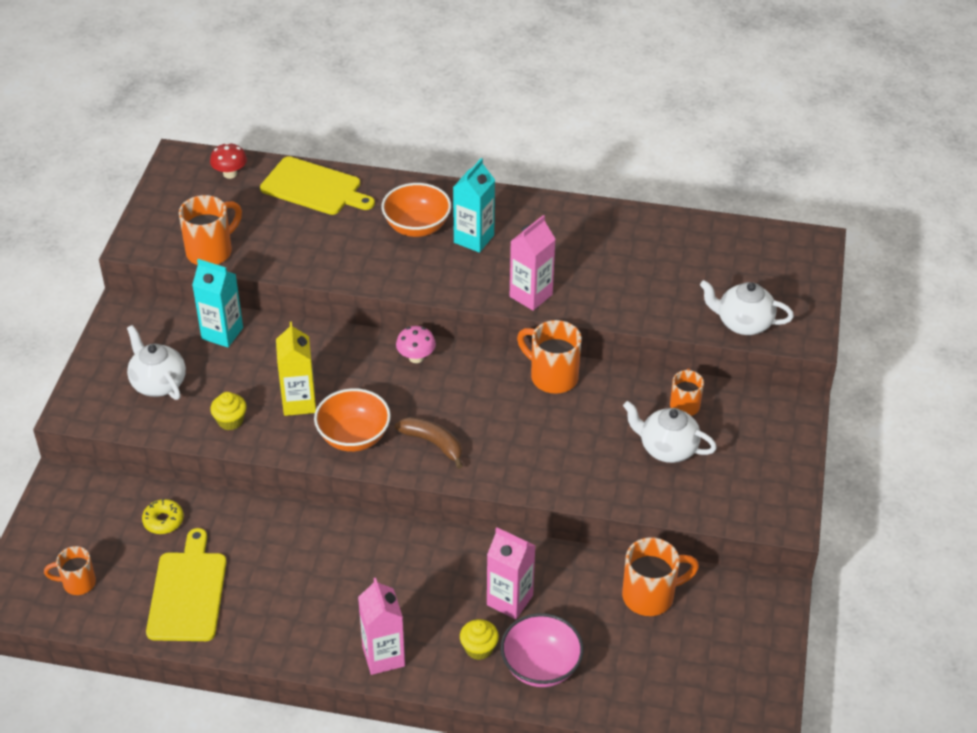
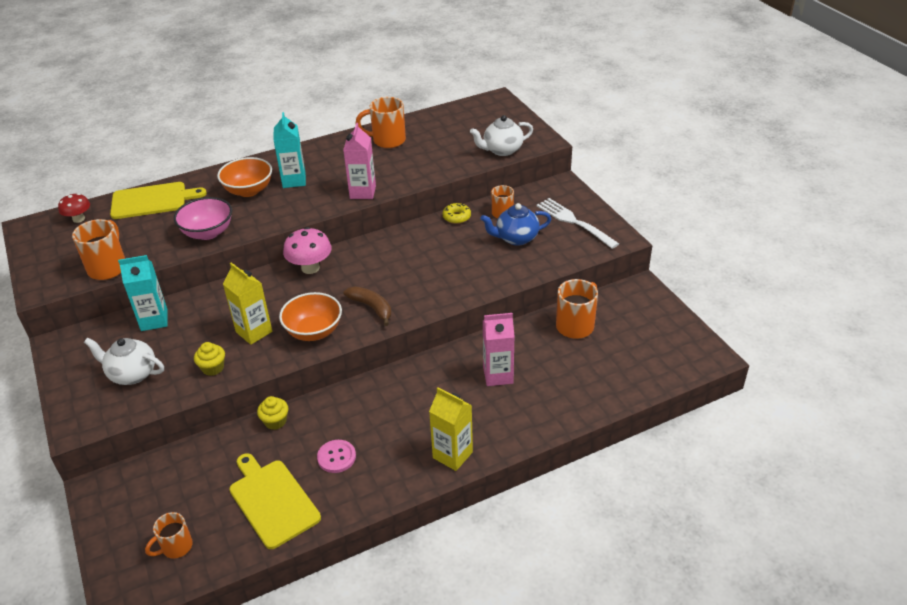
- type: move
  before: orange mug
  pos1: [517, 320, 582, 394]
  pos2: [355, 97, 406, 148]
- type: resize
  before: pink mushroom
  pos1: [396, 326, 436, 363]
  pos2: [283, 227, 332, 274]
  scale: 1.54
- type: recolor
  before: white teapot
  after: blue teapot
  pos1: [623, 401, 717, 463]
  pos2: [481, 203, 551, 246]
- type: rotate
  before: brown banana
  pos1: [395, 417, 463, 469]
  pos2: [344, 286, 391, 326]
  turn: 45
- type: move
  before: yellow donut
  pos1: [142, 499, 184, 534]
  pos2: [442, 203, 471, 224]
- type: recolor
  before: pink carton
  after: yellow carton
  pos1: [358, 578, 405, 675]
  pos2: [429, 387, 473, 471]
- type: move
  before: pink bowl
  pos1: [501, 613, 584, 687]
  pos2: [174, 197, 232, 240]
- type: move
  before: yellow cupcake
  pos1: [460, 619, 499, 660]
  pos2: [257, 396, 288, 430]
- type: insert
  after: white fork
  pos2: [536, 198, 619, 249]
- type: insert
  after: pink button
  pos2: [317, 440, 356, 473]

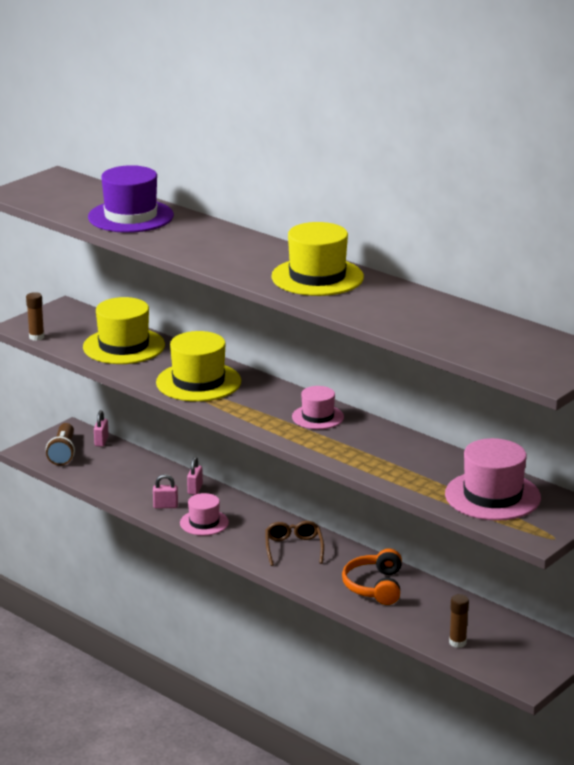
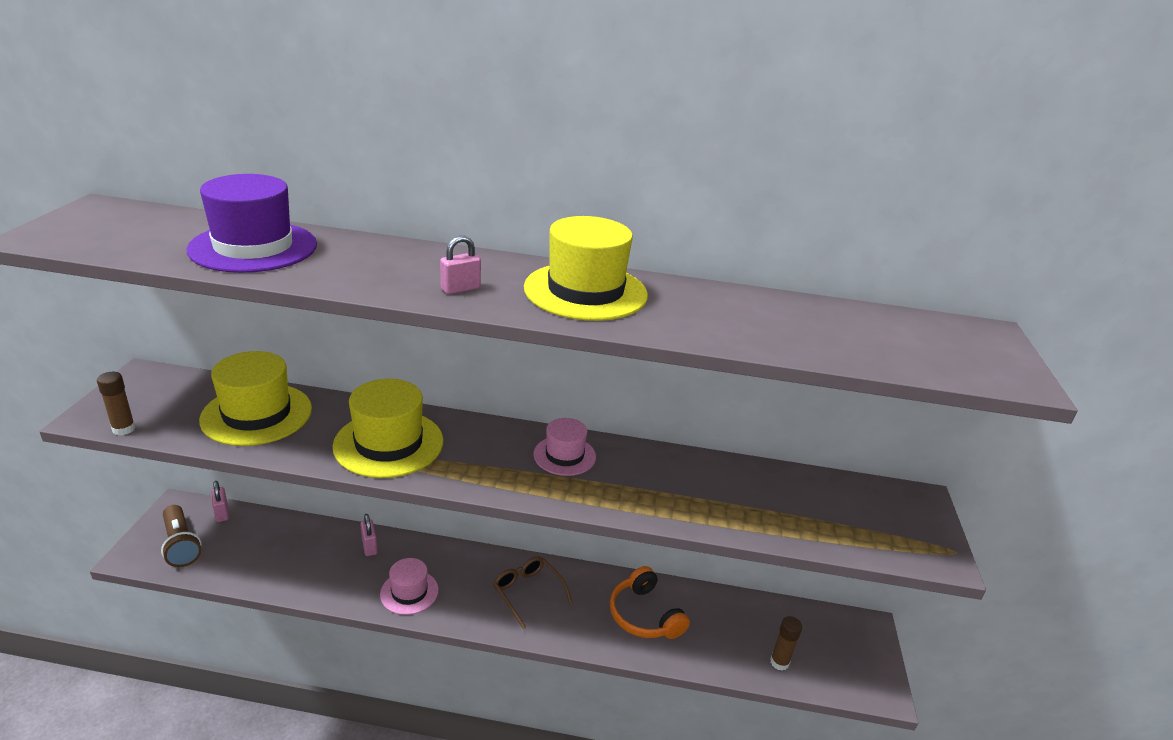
- type: delete
  before: pink hat
  pos1: [445, 438, 541, 521]
- type: move
  before: pink padlock
  pos1: [153, 474, 178, 508]
  pos2: [440, 236, 481, 294]

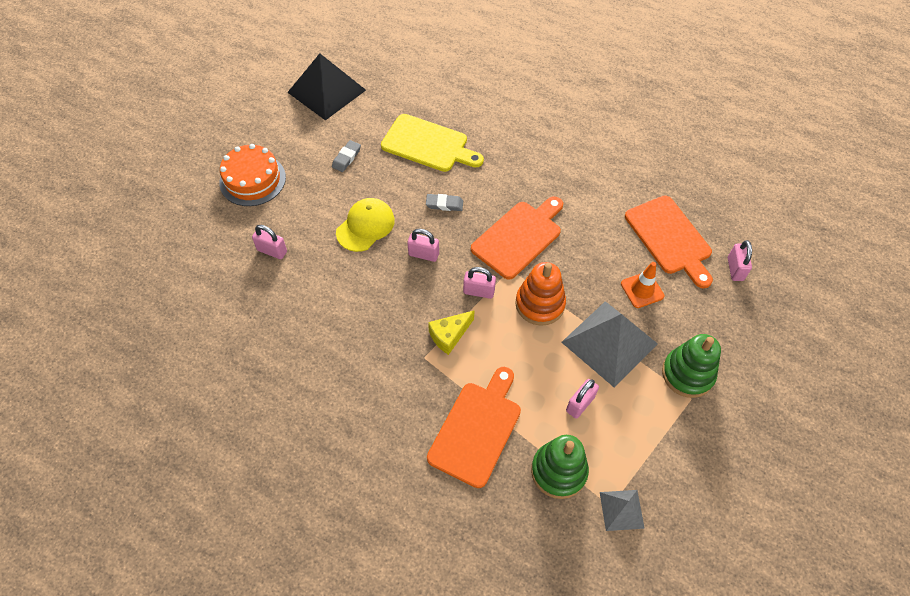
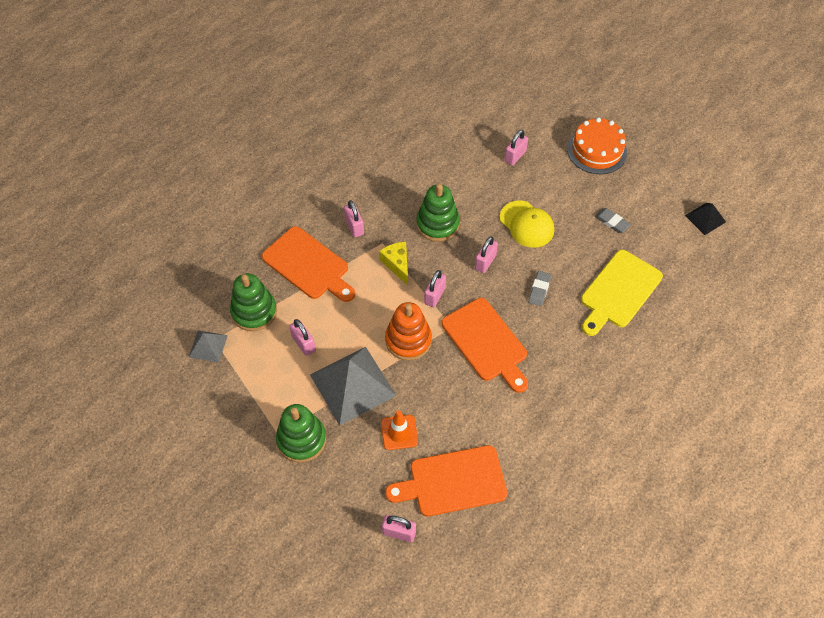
- type: resize
  before: black pyramid
  pos1: [287, 53, 366, 120]
  pos2: [685, 203, 726, 235]
  scale: 0.5
- type: insert
  after: green stacking toy
  pos2: [416, 184, 460, 242]
- type: insert
  after: pink padlock
  pos2: [344, 200, 364, 237]

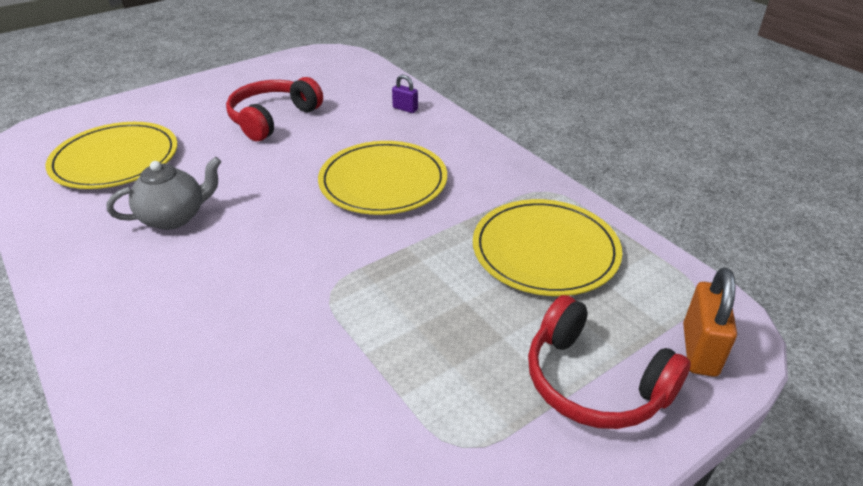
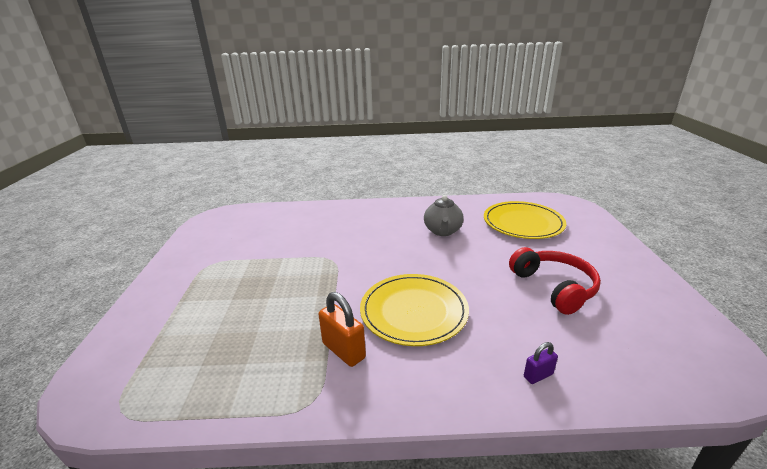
- type: delete
  before: yellow plate
  pos1: [473, 199, 622, 296]
- type: move
  before: orange padlock
  pos1: [683, 268, 737, 377]
  pos2: [318, 292, 366, 367]
- type: delete
  before: red headphones
  pos1: [528, 295, 691, 429]

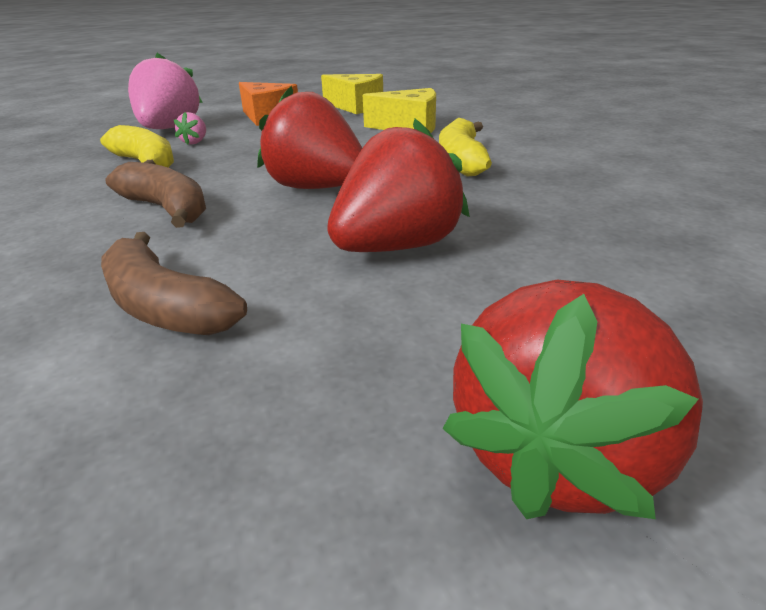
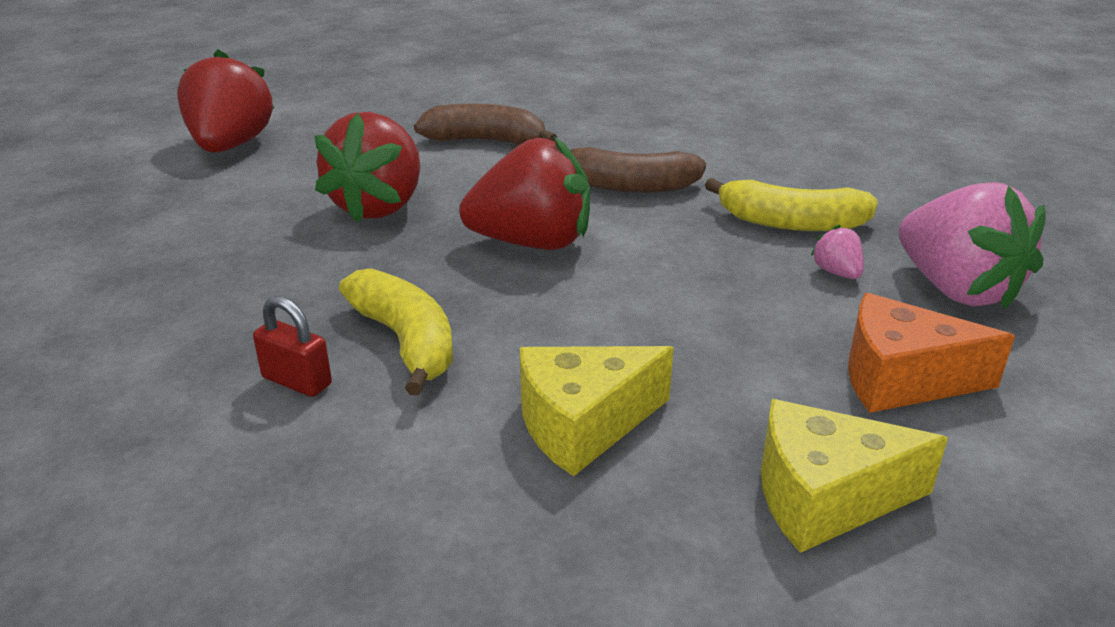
- type: insert
  after: red padlock
  pos2: [253, 296, 332, 397]

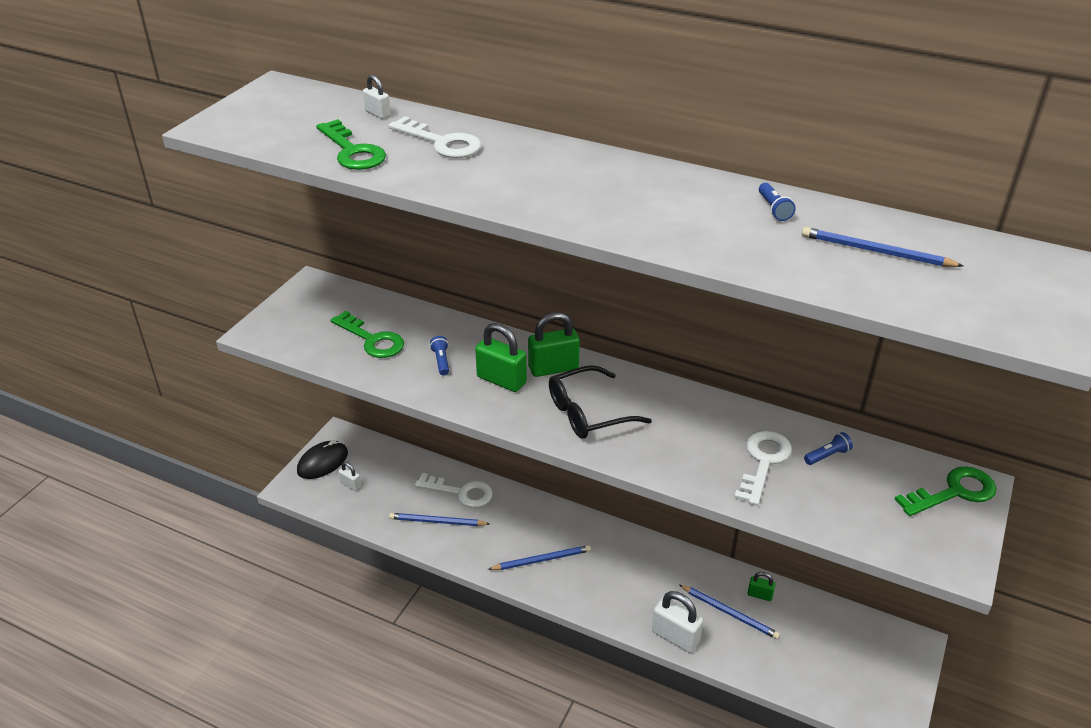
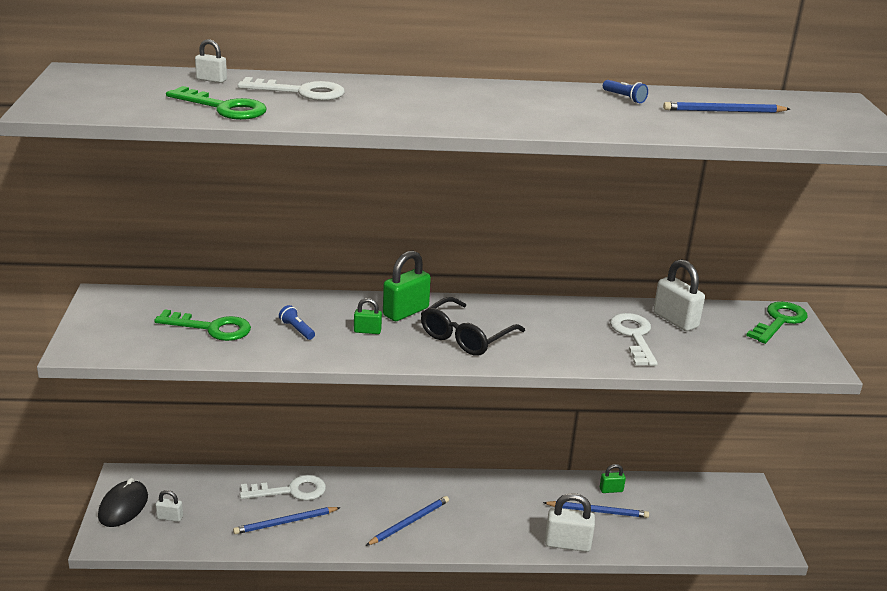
- type: resize
  before: green padlock
  pos1: [475, 323, 527, 392]
  pos2: [354, 298, 382, 334]
  scale: 0.54
- type: replace
  before: blue flashlight
  after: white padlock
  pos1: [804, 432, 853, 465]
  pos2: [653, 259, 705, 331]

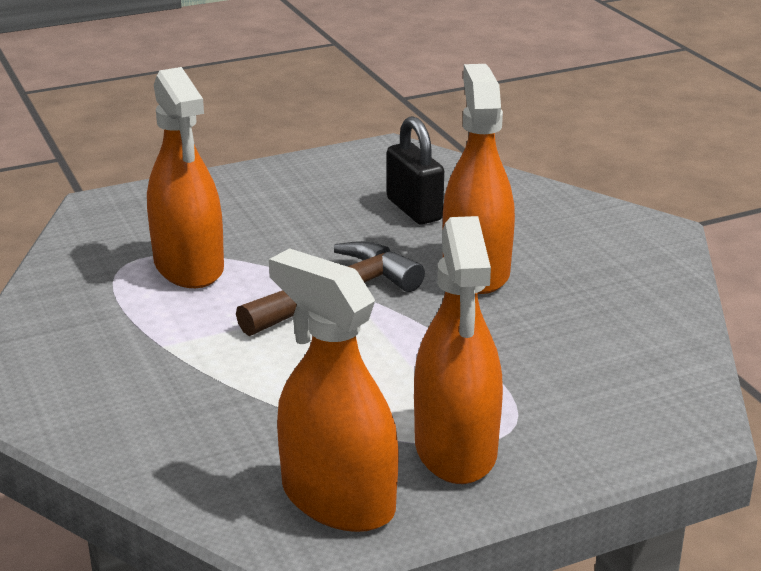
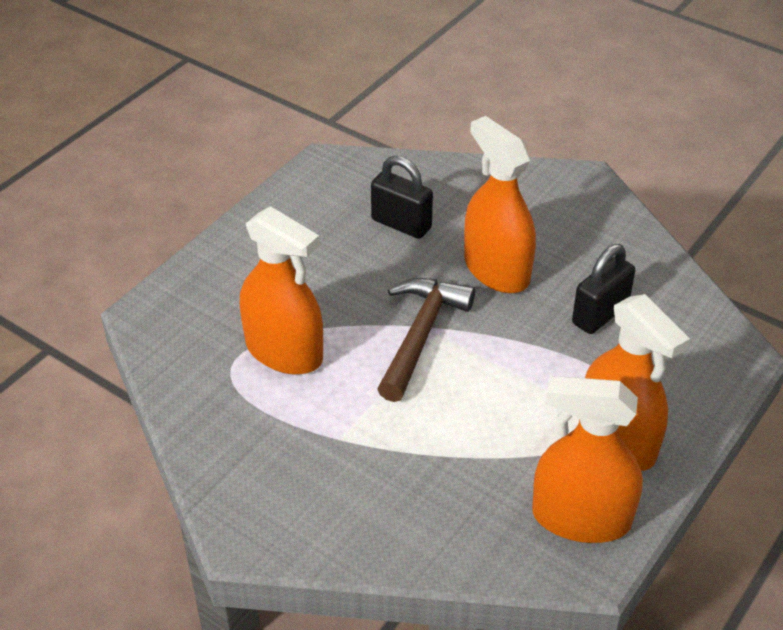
- type: insert
  after: black padlock
  pos2: [572, 244, 635, 334]

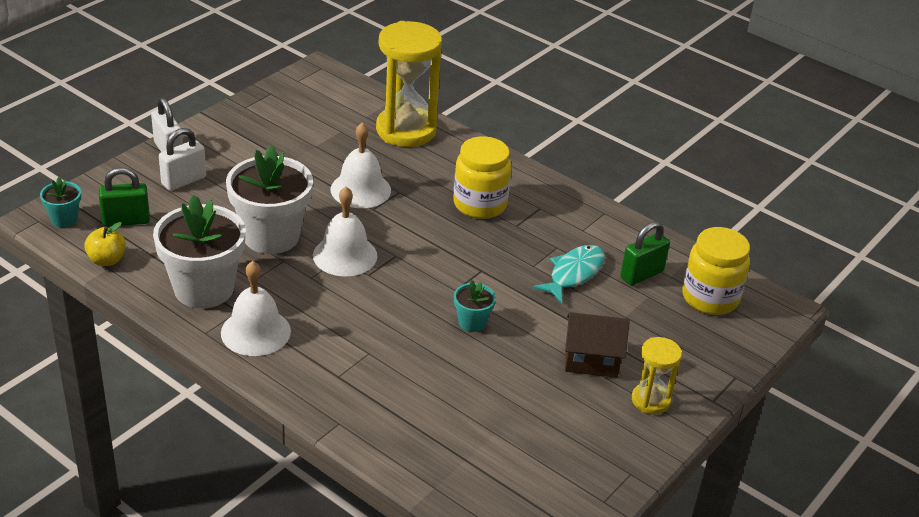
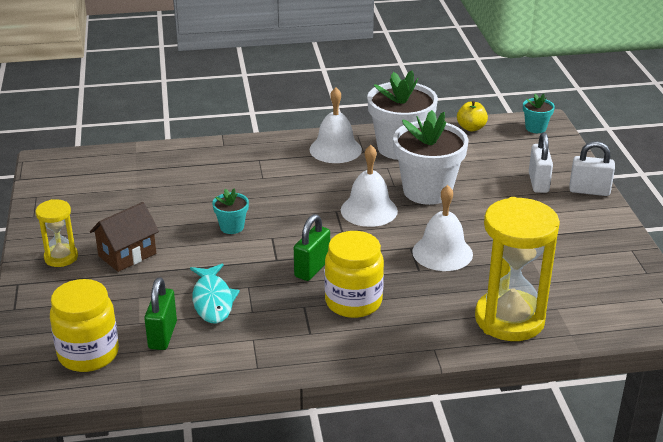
- type: move
  before: green padlock
  pos1: [99, 167, 150, 227]
  pos2: [294, 214, 330, 281]

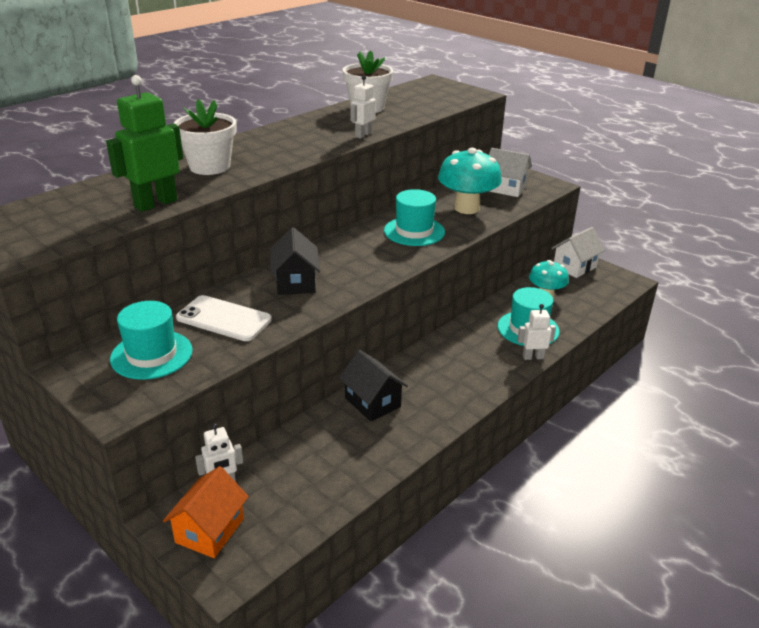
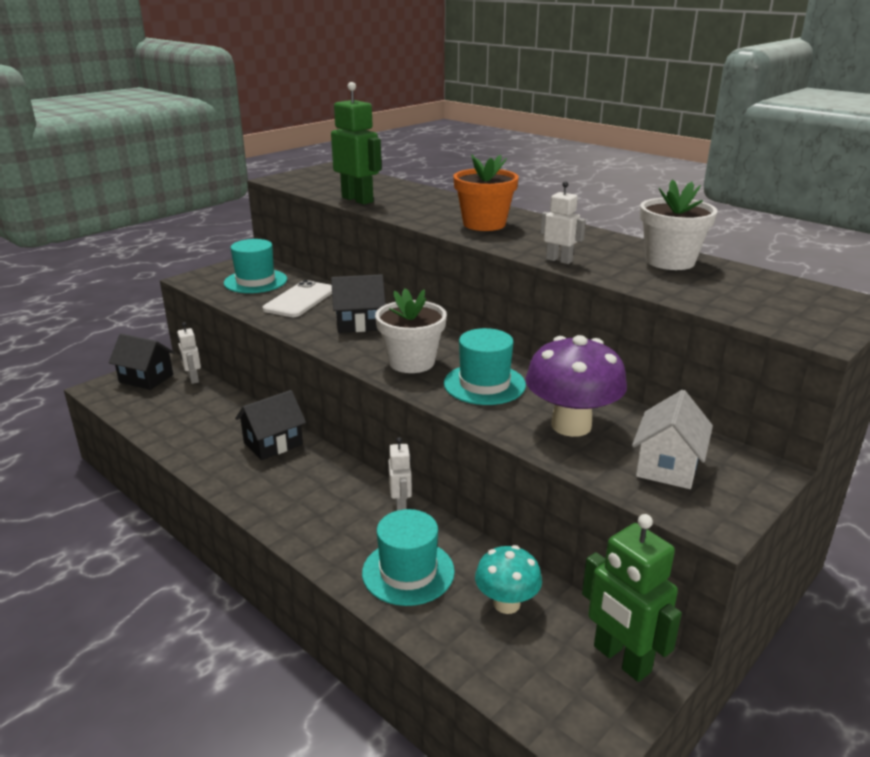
- type: move
  before: white flower pot
  pos1: [174, 99, 236, 175]
  pos2: [375, 288, 447, 373]
- type: recolor
  before: turquoise mushroom
  after: purple mushroom
  pos1: [438, 148, 502, 214]
  pos2: [525, 335, 627, 437]
- type: replace
  before: white house
  after: green robot
  pos1: [551, 227, 605, 278]
  pos2: [582, 514, 682, 682]
- type: move
  before: white robot
  pos1: [517, 304, 556, 360]
  pos2: [389, 437, 412, 510]
- type: recolor
  before: orange house
  after: black house
  pos1: [163, 466, 249, 558]
  pos2: [109, 334, 175, 390]
- type: insert
  after: orange flower pot
  pos2: [453, 154, 519, 231]

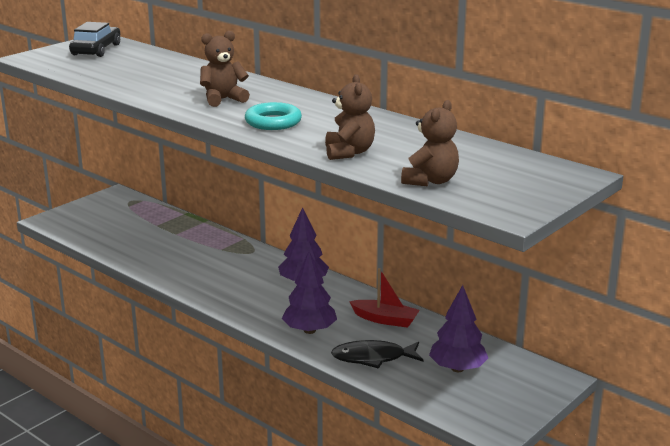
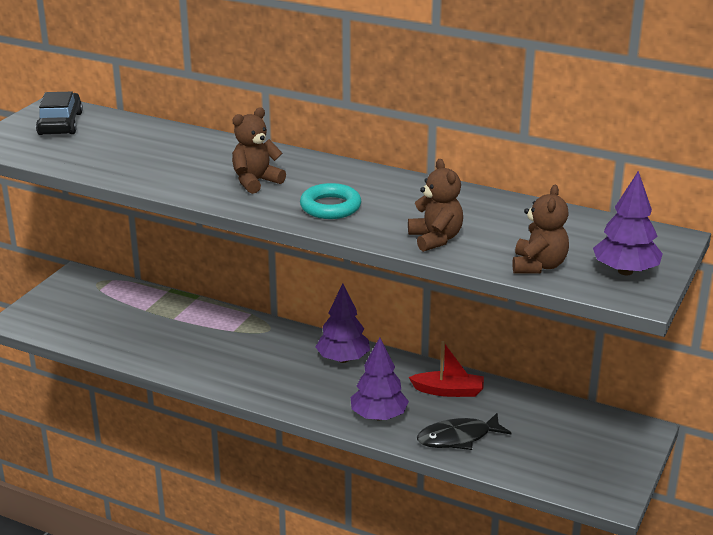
- type: move
  before: purple tree
  pos1: [429, 285, 488, 372]
  pos2: [593, 171, 663, 275]

